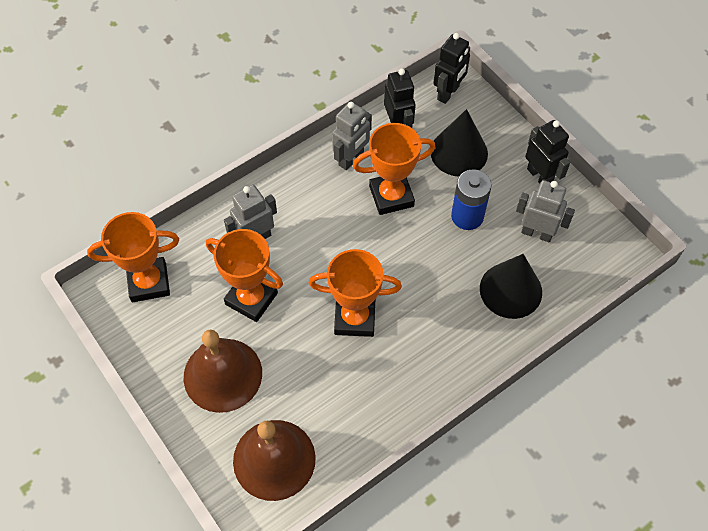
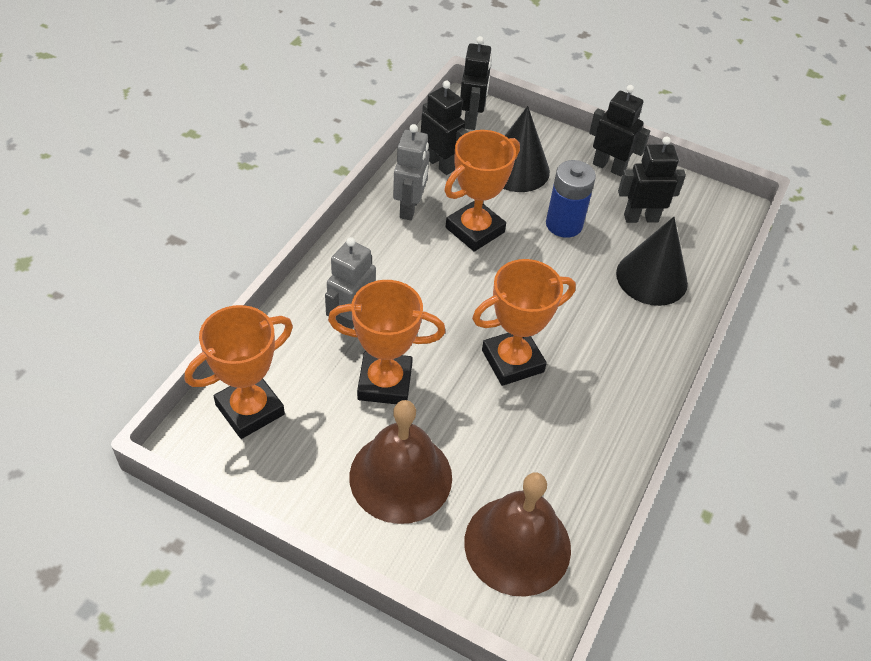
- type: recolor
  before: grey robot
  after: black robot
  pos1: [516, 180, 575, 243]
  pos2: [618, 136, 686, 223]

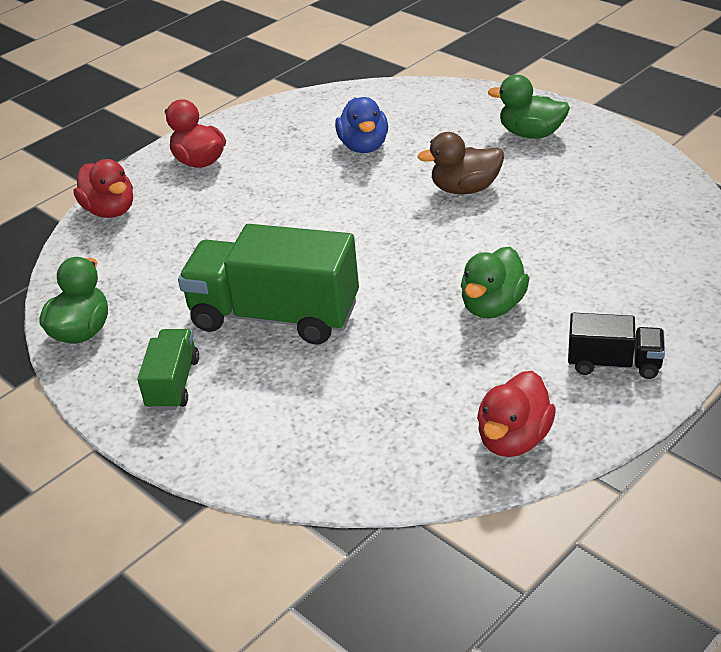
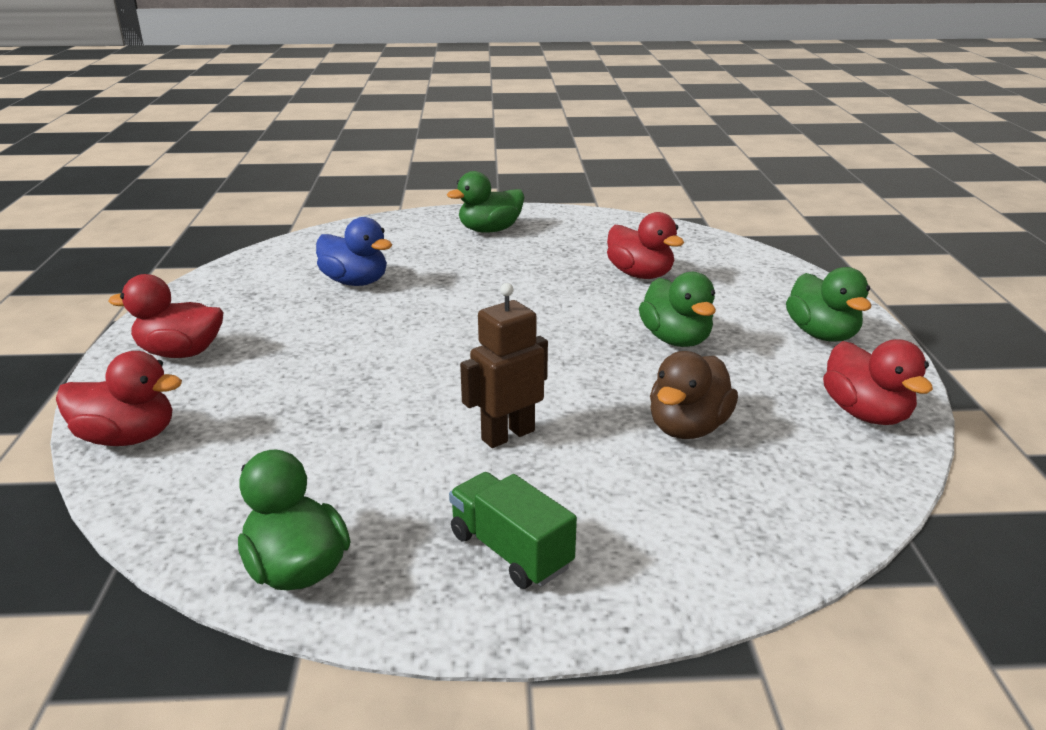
- type: move
  before: brown duck
  pos1: [417, 132, 504, 194]
  pos2: [650, 351, 738, 439]
- type: replace
  before: green truck
  after: brown robot
  pos1: [178, 224, 359, 345]
  pos2: [460, 283, 548, 448]
- type: replace
  before: black truck
  after: green duck
  pos1: [568, 313, 665, 379]
  pos2: [786, 267, 871, 342]
- type: insert
  after: red duck
  pos2: [607, 212, 684, 279]

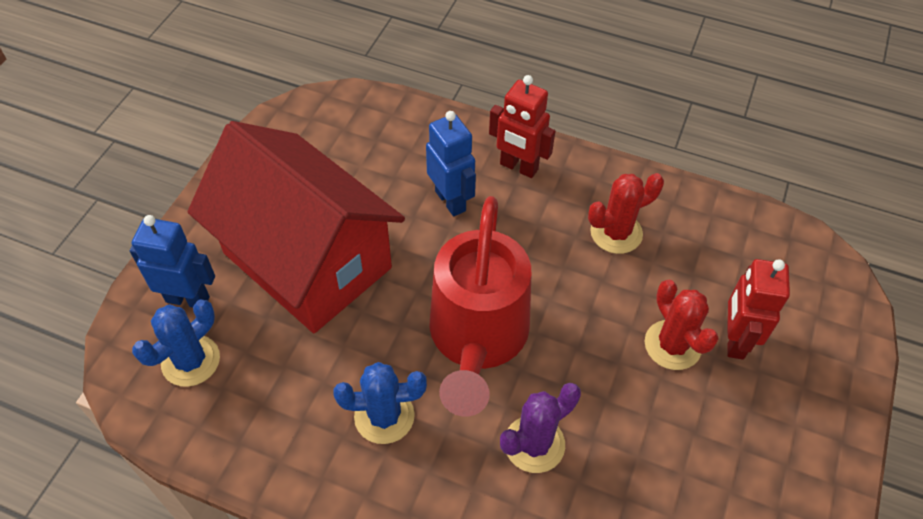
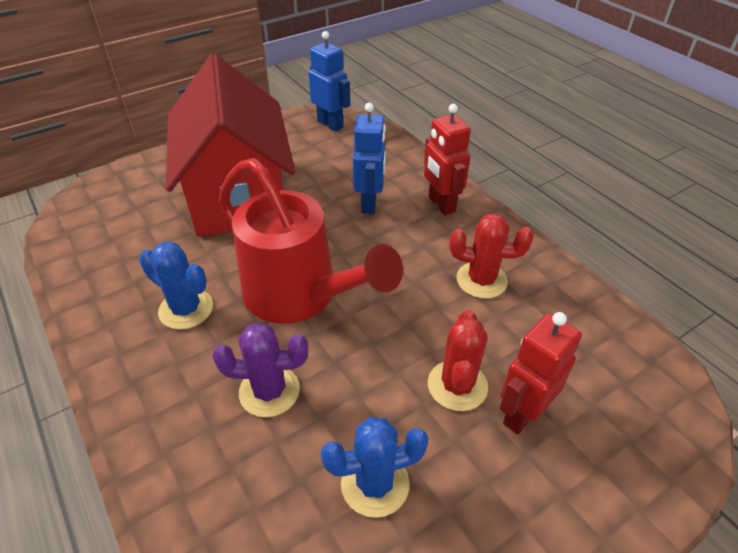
- type: rotate
  before: red watering can
  pos1: [429, 196, 531, 417]
  pos2: [219, 158, 403, 324]
  turn: -90
- type: move
  before: blue robot
  pos1: [130, 215, 215, 308]
  pos2: [309, 31, 350, 132]
- type: move
  before: blue cactus
  pos1: [132, 300, 220, 387]
  pos2: [321, 417, 429, 518]

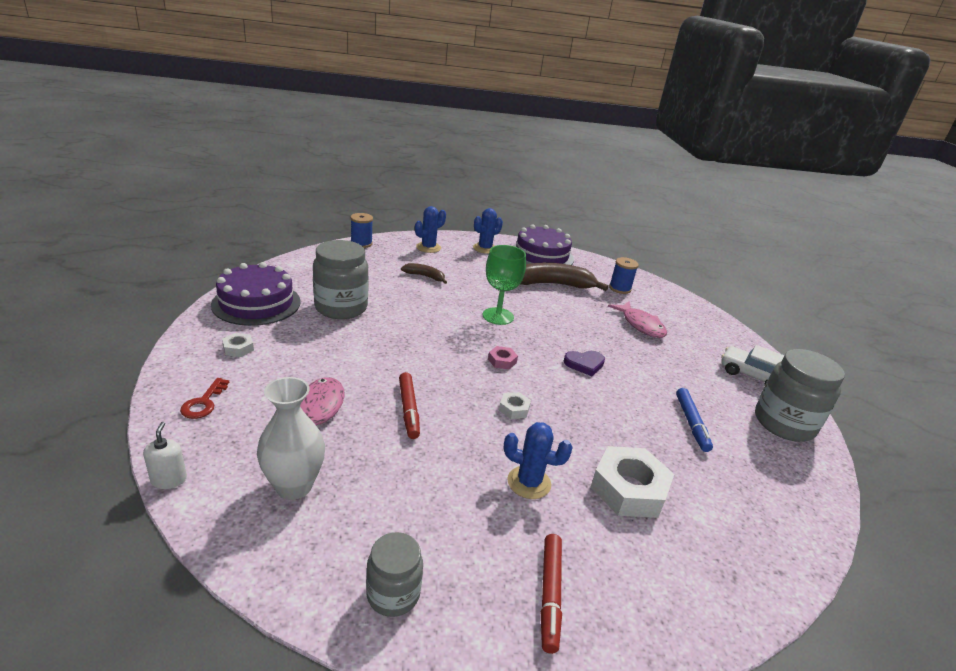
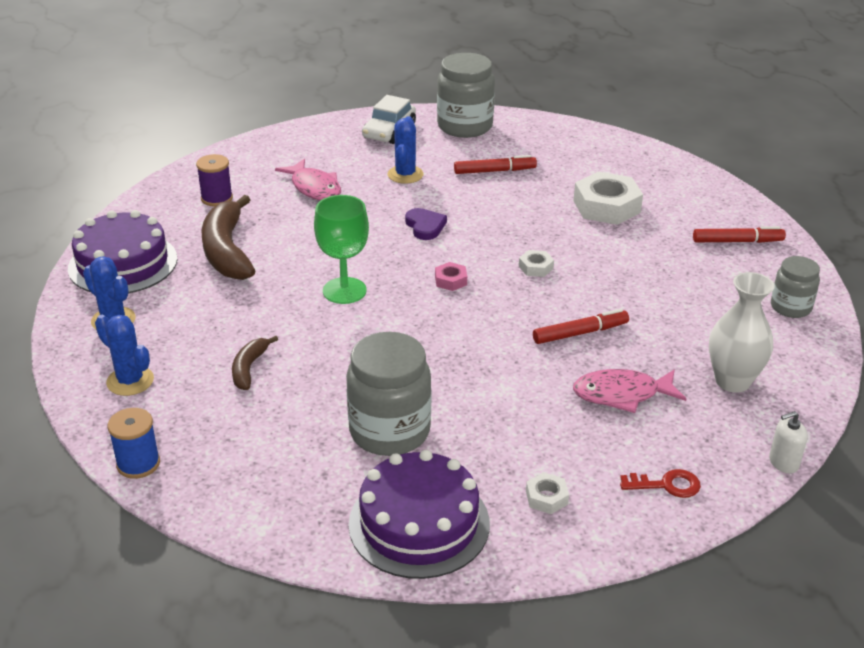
- type: recolor
  before: blue spool
  after: purple spool
  pos1: [609, 257, 639, 294]
  pos2: [196, 154, 233, 207]
- type: rotate
  before: pink fish
  pos1: [608, 302, 667, 338]
  pos2: [275, 159, 341, 201]
  turn: 90
- type: recolor
  before: blue marker
  after: red marker
  pos1: [676, 388, 713, 452]
  pos2: [454, 155, 537, 174]
- type: move
  before: blue cactus
  pos1: [503, 422, 573, 499]
  pos2: [387, 116, 424, 184]

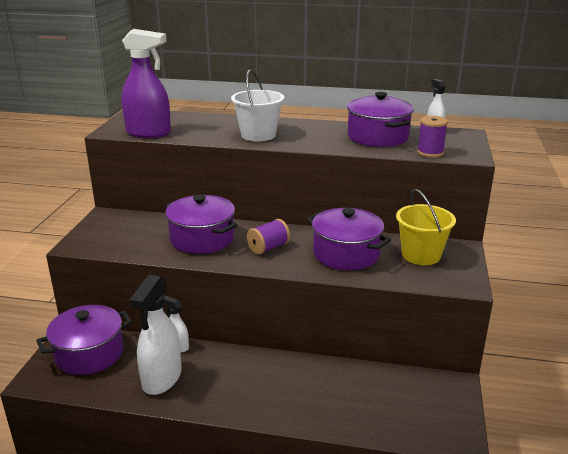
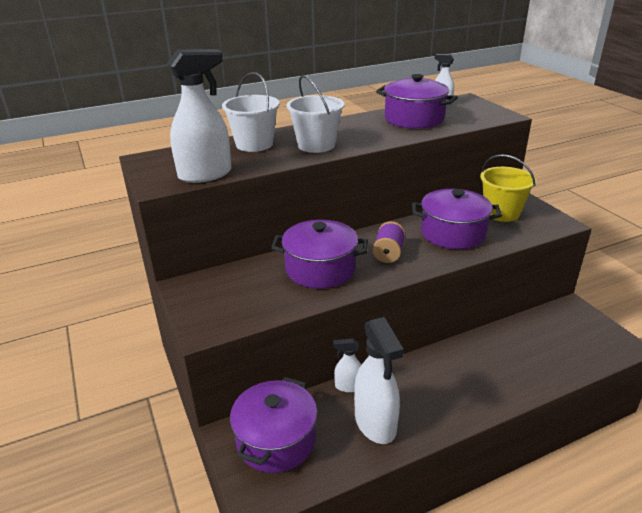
- type: recolor
  before: purple spray bottle
  after: white spray bottle
  pos1: [121, 29, 171, 138]
  pos2: [167, 49, 232, 183]
- type: delete
  before: purple spool
  pos1: [417, 116, 448, 157]
- type: insert
  after: white bucket
  pos2: [222, 72, 280, 152]

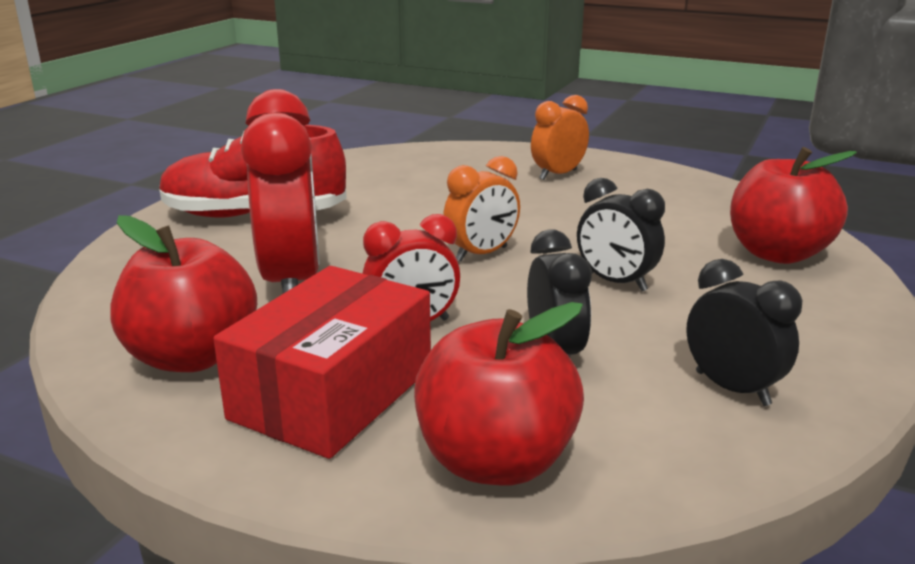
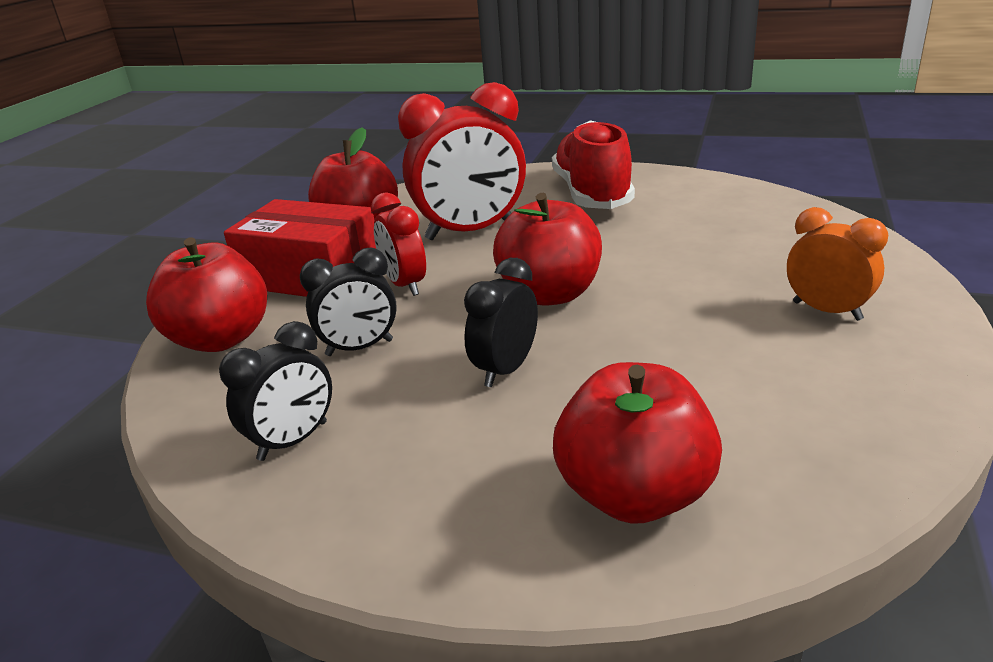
- type: replace
  before: orange clock
  after: red apple
  pos1: [443, 156, 520, 262]
  pos2: [493, 193, 602, 306]

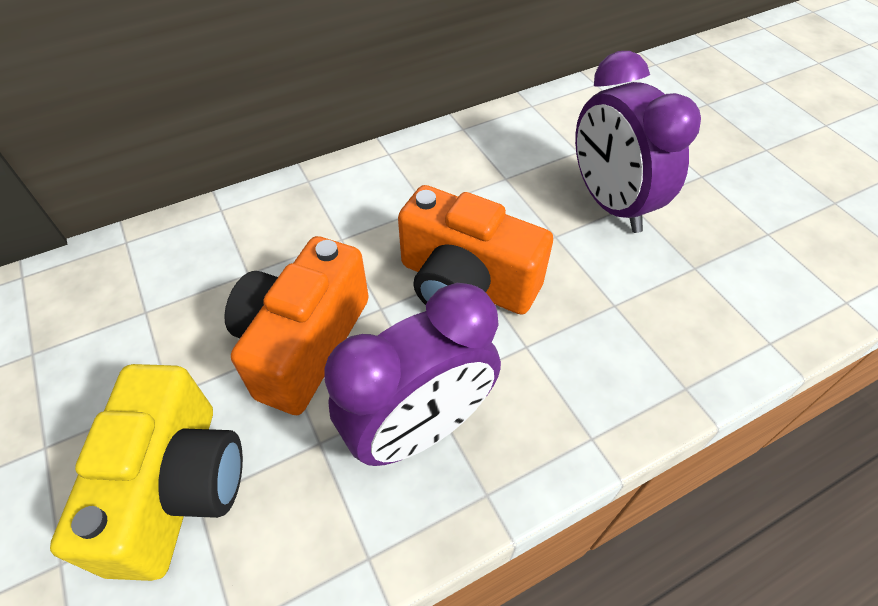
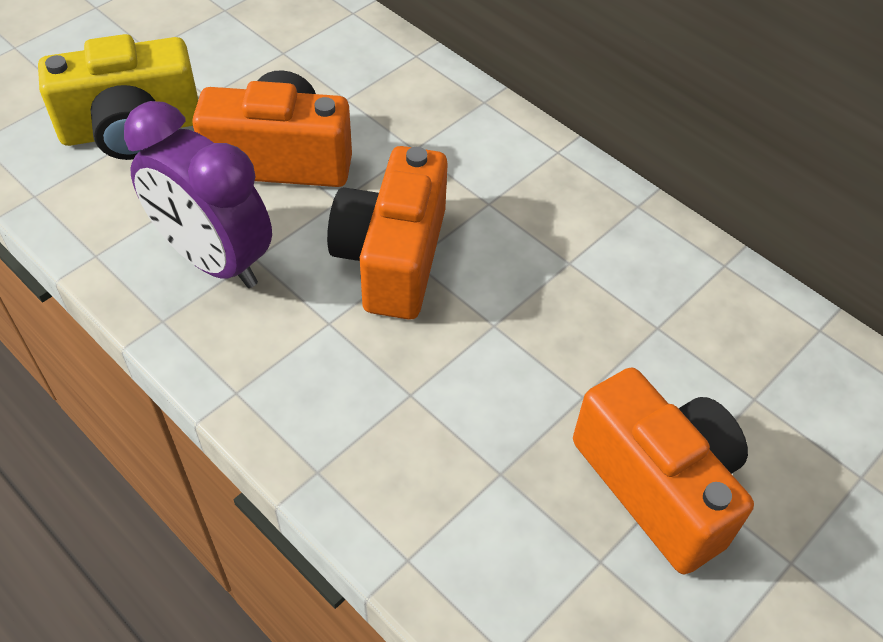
- type: delete
  before: purple clock
  pos1: [575, 51, 701, 233]
- type: insert
  after: orange camera
  pos2: [573, 368, 754, 574]

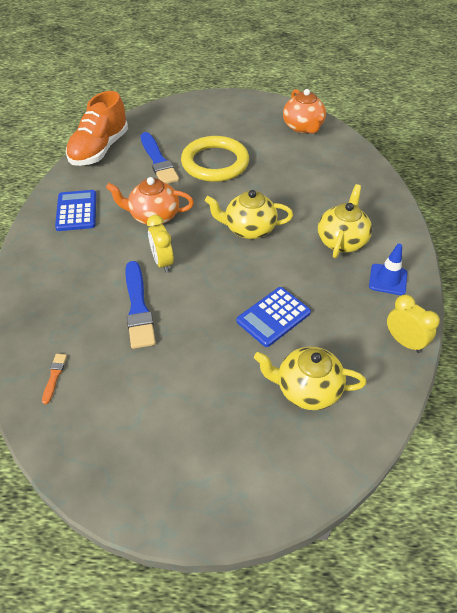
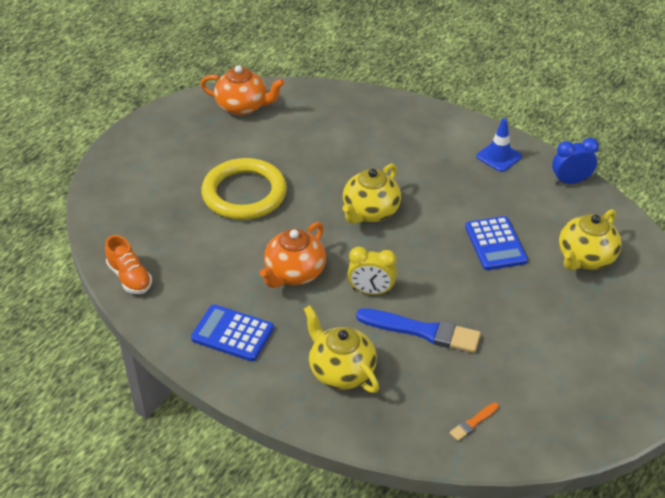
- type: resize
  before: orange shoe
  pos1: [66, 91, 128, 166]
  pos2: [105, 235, 152, 294]
  scale: 0.57
- type: delete
  before: blue brush
  pos1: [141, 132, 179, 184]
- type: move
  before: yellow teapot
  pos1: [318, 184, 372, 258]
  pos2: [304, 305, 379, 393]
- type: recolor
  before: yellow clock
  after: blue clock
  pos1: [387, 295, 440, 353]
  pos2: [552, 138, 599, 184]
- type: rotate
  before: orange brush
  pos1: [42, 354, 67, 404]
  pos2: [450, 402, 499, 441]
  turn: -75

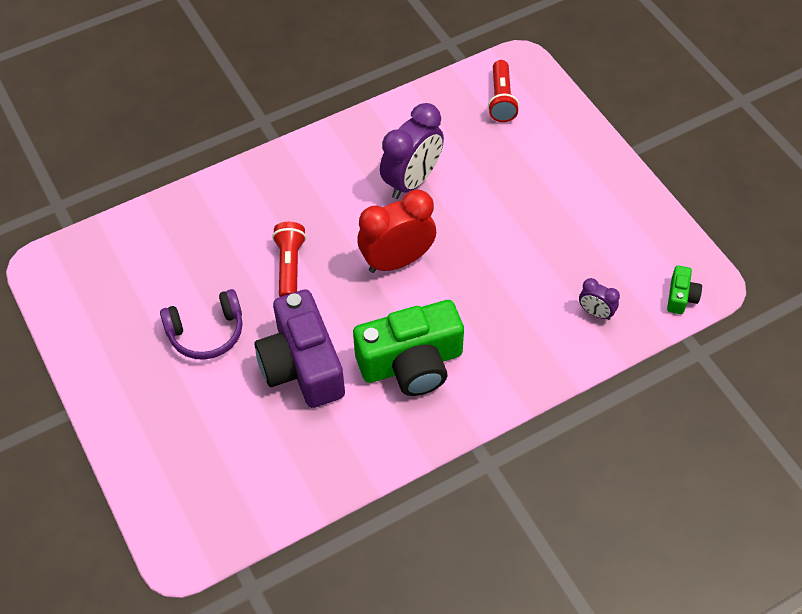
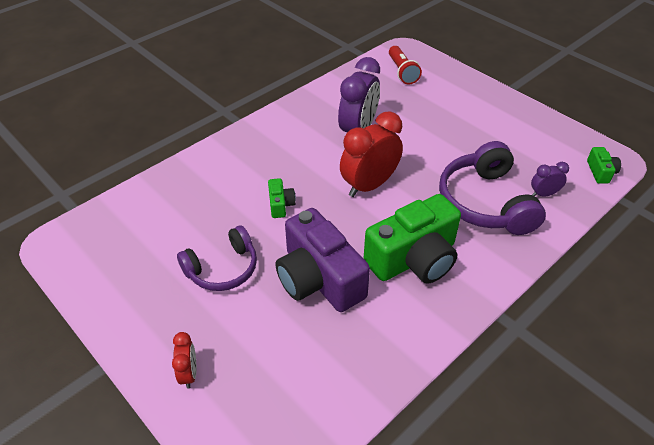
- type: replace
  before: red flashlight
  after: green camera
  pos1: [272, 222, 306, 297]
  pos2: [268, 178, 296, 218]
- type: rotate
  before: purple clock
  pos1: [579, 278, 620, 320]
  pos2: [531, 162, 569, 197]
  turn: 150
- type: insert
  after: purple headphones
  pos2: [439, 141, 546, 235]
- type: insert
  after: red clock
  pos2: [172, 332, 196, 388]

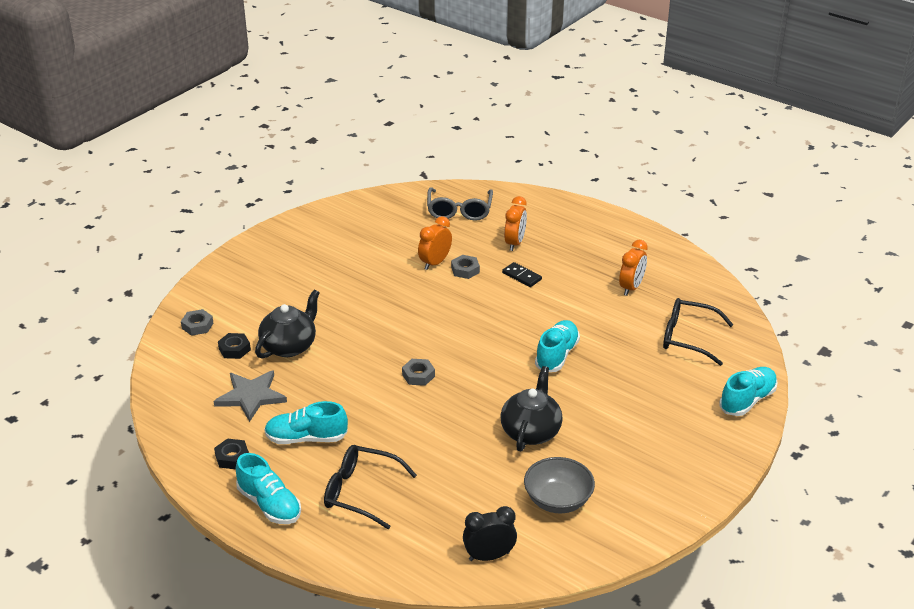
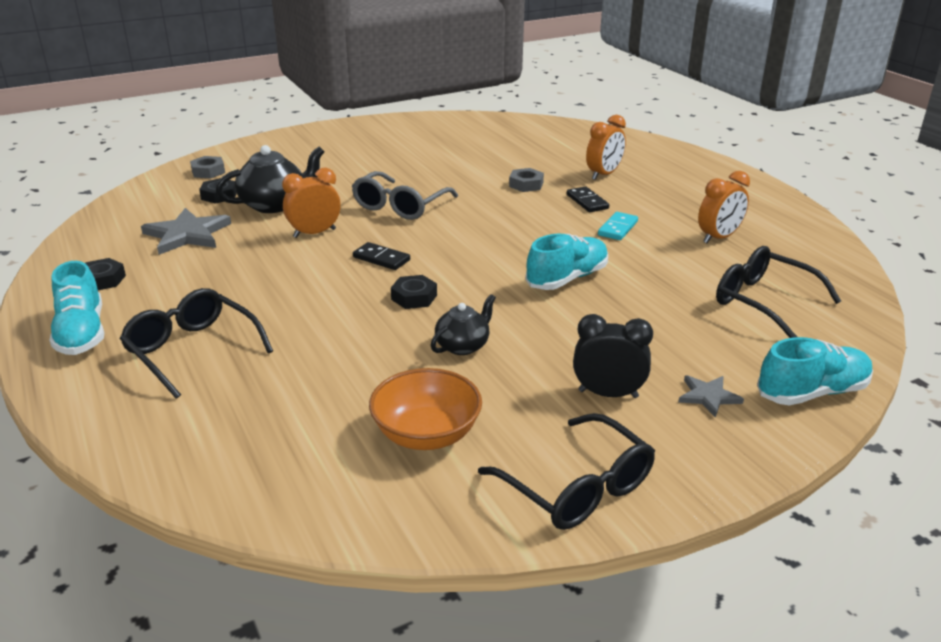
- type: move
  before: grey glasses
  pos1: [427, 187, 493, 221]
  pos2: [352, 171, 458, 220]
- type: move
  before: orange clock
  pos1: [418, 216, 452, 270]
  pos2: [282, 167, 341, 238]
- type: replace
  before: grey nut
  after: black domino
  pos1: [402, 359, 435, 386]
  pos2: [353, 242, 410, 270]
- type: resize
  before: black teapot
  pos1: [501, 366, 563, 451]
  pos2: [431, 294, 496, 355]
  scale: 0.61
- type: delete
  before: turquoise shoe
  pos1: [264, 401, 348, 444]
- type: recolor
  before: grey bowl
  after: orange bowl
  pos1: [524, 457, 595, 513]
  pos2: [369, 368, 482, 450]
- type: move
  before: black clock
  pos1: [463, 506, 517, 561]
  pos2: [573, 314, 653, 398]
- type: insert
  after: turquoise domino
  pos2: [598, 212, 638, 240]
- type: insert
  after: black nut
  pos2: [391, 275, 437, 309]
- type: insert
  after: grey star
  pos2: [678, 375, 744, 418]
- type: insert
  after: black glasses
  pos2: [478, 413, 655, 530]

